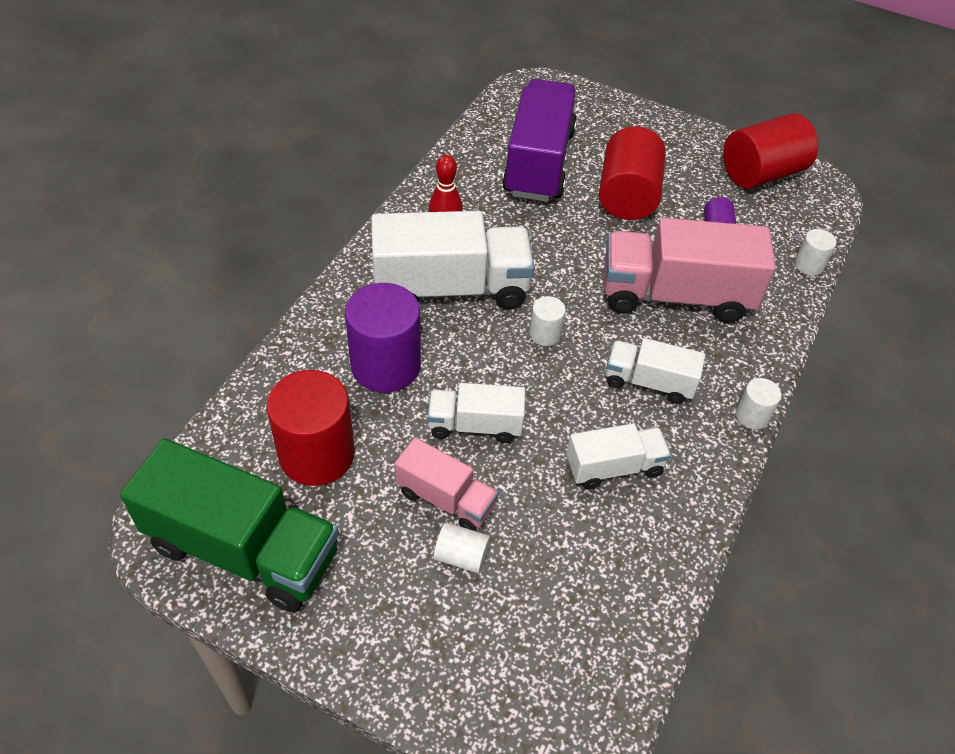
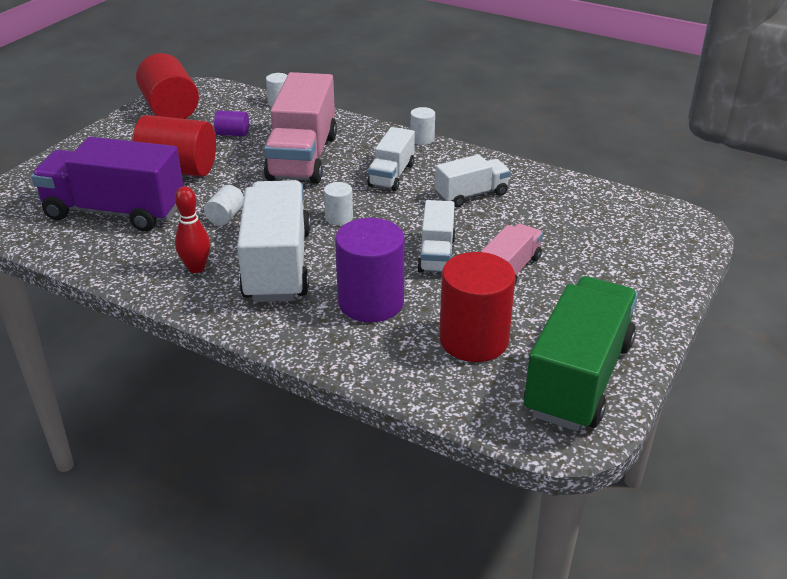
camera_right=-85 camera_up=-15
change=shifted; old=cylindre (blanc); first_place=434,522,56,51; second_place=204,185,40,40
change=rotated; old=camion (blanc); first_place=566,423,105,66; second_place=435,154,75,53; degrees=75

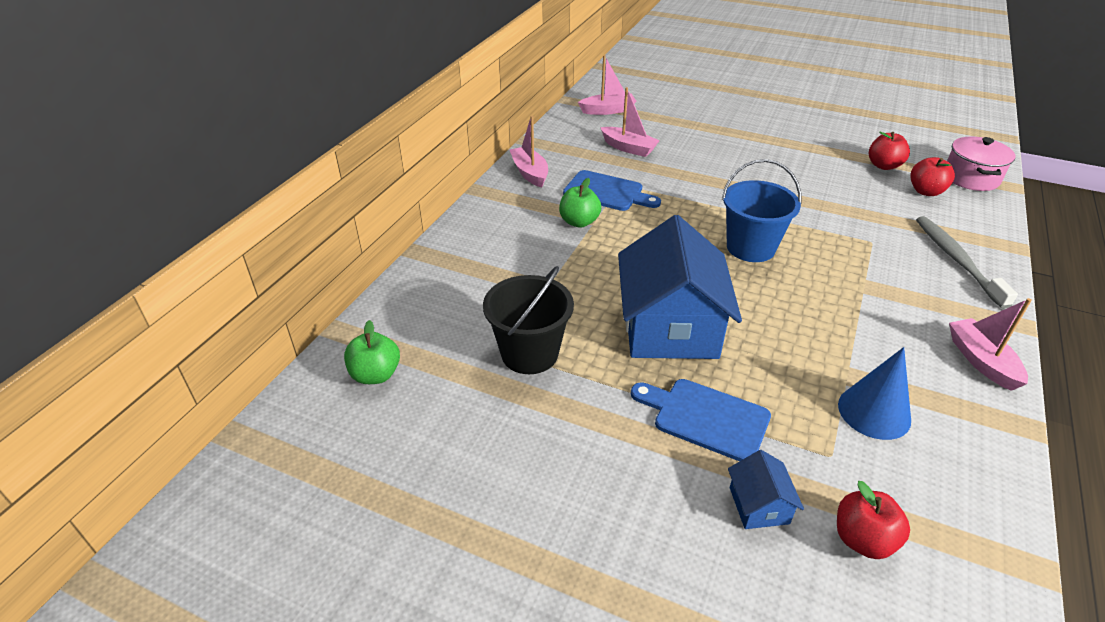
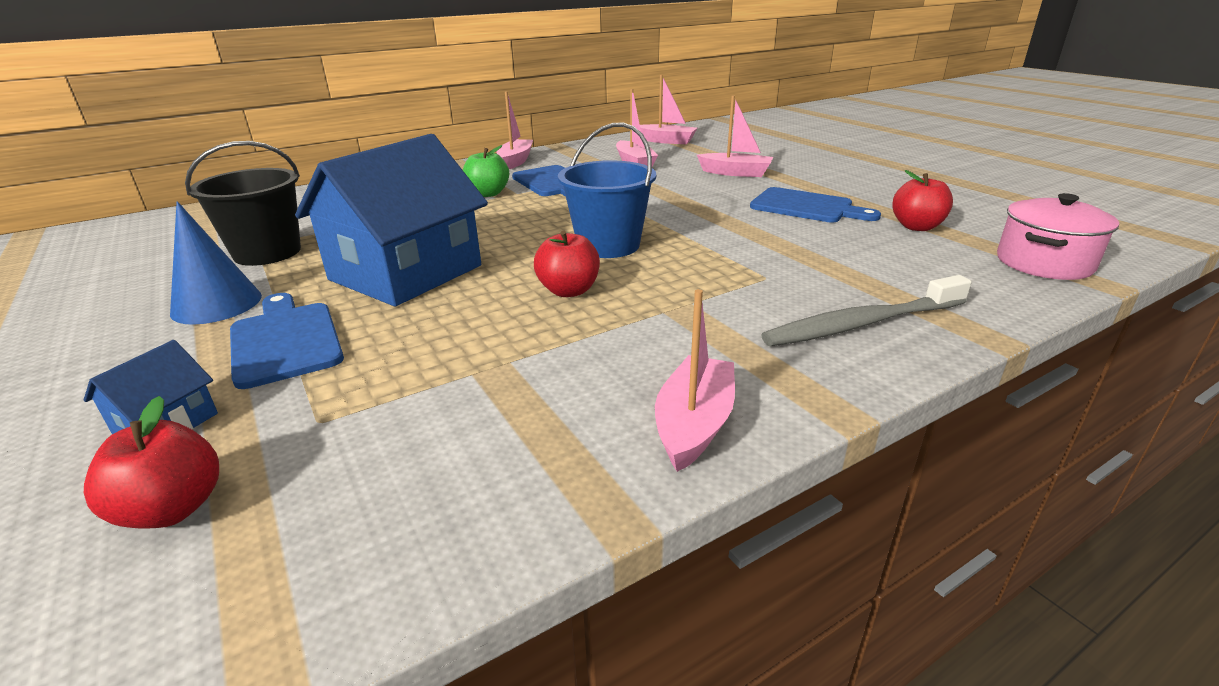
camera_right=35 camera_up=-10
change=gone; old=pomme (vert); first_place=344,320,56,64
change=shifted; old=cône (bleu); first_place=838,347,73,93; second_place=170,201,92,124
change=shifted; old=pomme (rouge); first_place=910,157,45,39; second_place=534,231,66,66
change=rotated; old=brosse à dents (gris); first_place=916,216,102,93; second_place=761,275,211,71; degrees=-135
change=new; new=bateau (rose); second_place=697,95,76,82
change=new; new=planche à découper (bleu); second_place=750,187,131,35

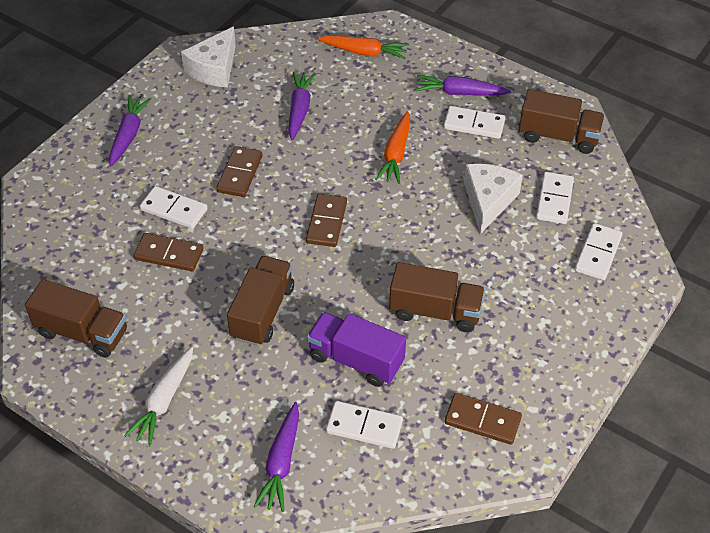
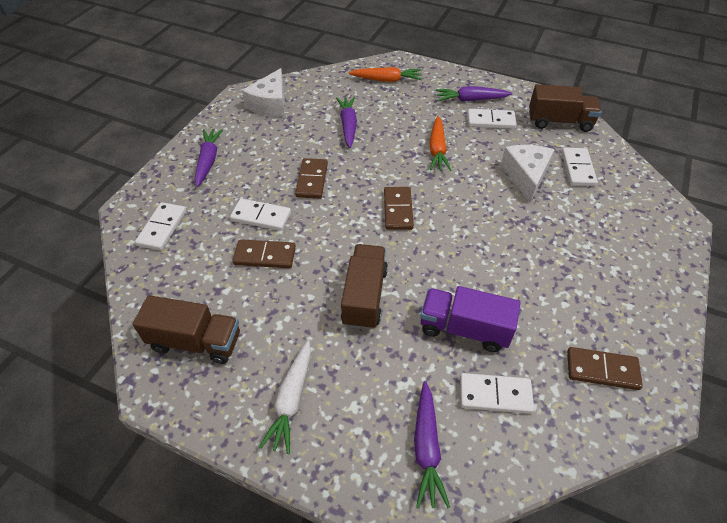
camera_right=-10 camera_up=0
change=gone; old=camion (marron); first_place=389,262,96,70
change=shifted; old=domino (blanc); first_place=575,223,48,57; second_place=135,202,51,48

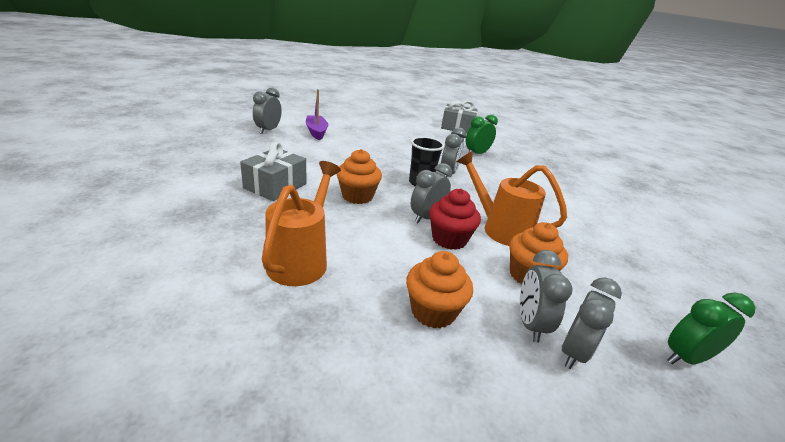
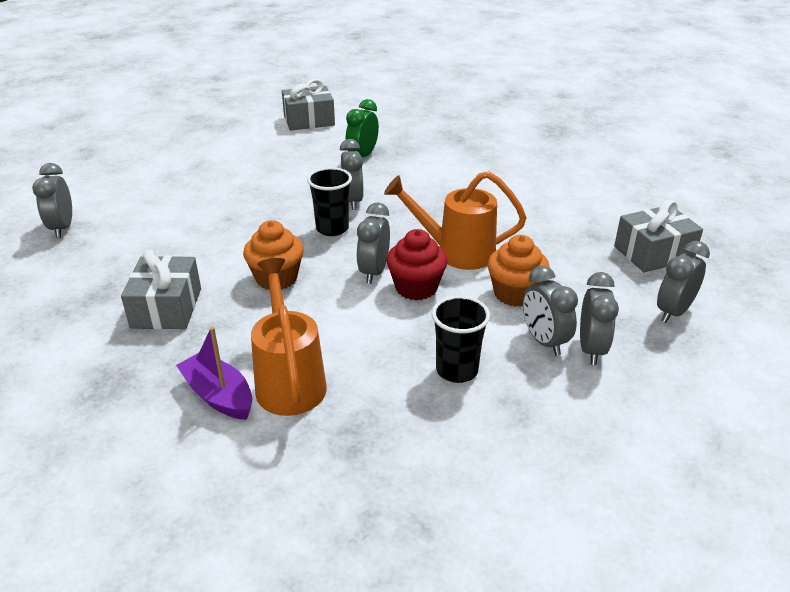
camera_right=-25 camera_up=5
change=shifted; old=bateau (violet); first_place=306,89,22,51; second_place=176,327,76,93
change=swapped; old=muffin (orange); new=gobelet (noir); first_place=406,251,67,77; second_place=432,296,58,87
change=repainted; old=réveil (vert); new=réveil (gris); first_place=668,293,87,71; second_place=657,241,53,82
change=new; new=cadeau (gris); second_place=614,200,89,72

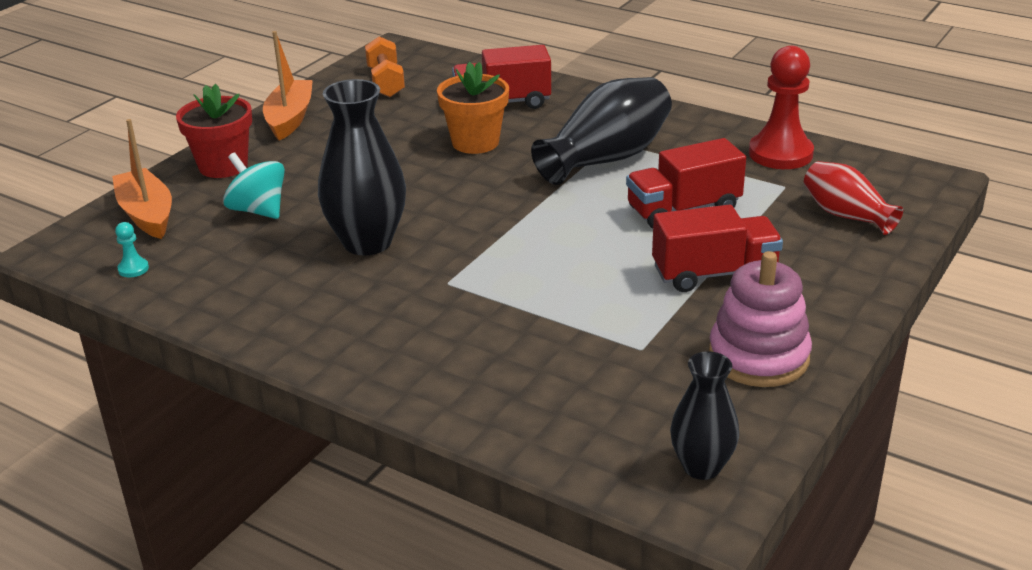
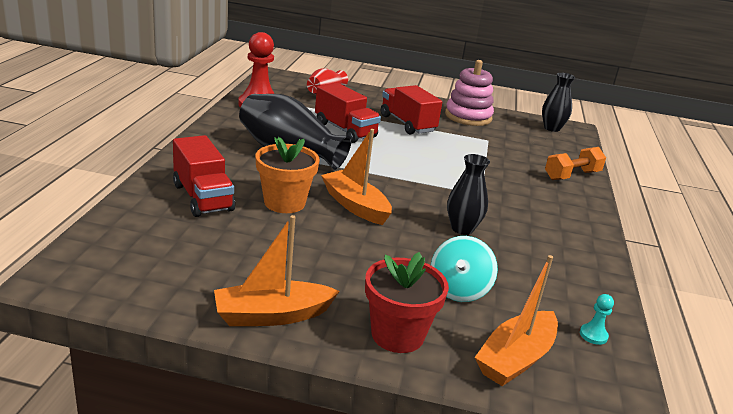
camera_right=-115 camera_up=-5
change=scaled; old=vase (noir); first_place=318,79,88,176; second_place=447,154,43,81; factor=0.6
change=shifted; old=haltère (orange); first_place=365,36,40,61; second_place=545,147,61,33
change=new; new=bateau (orange); second_place=321,129,71,96

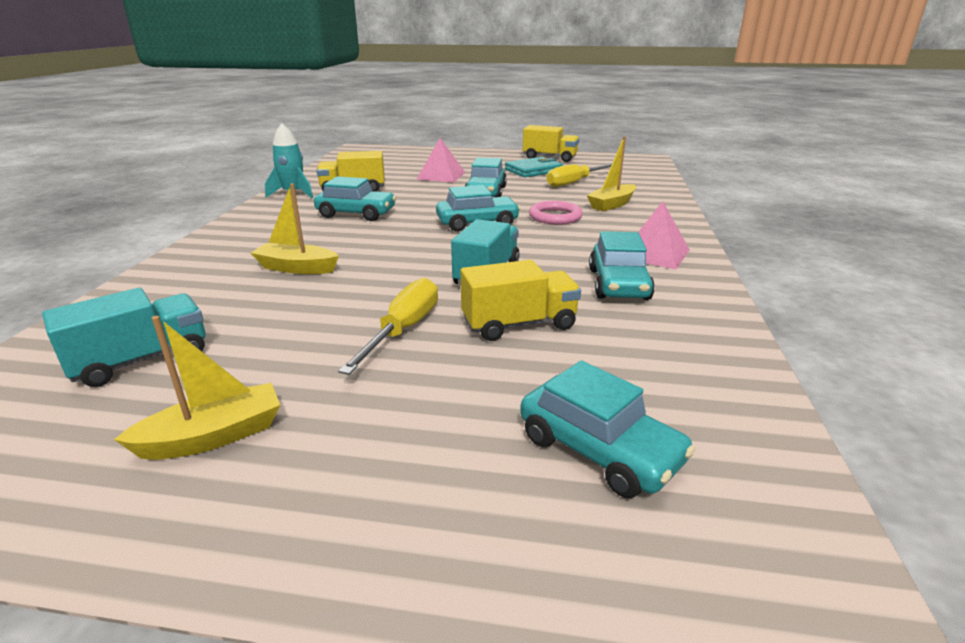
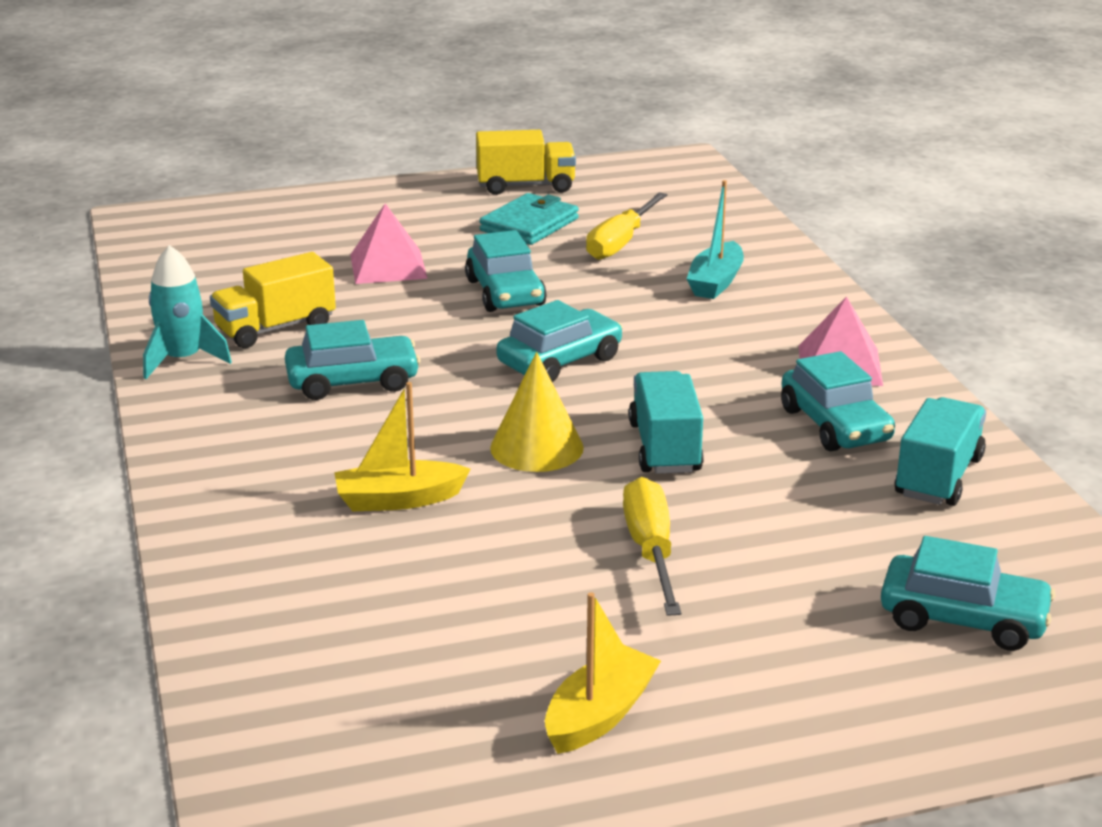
camera_right=-25 camera_up=0
change=shifted; old=camion (turquoise); first_place=42,288,163,99; second_place=895,397,91,109
change=gone; old=camion (jaune); first_place=461,260,120,81
change=gone; old=anneau (rose); first_place=529,201,54,24
change=repainted; old=bateau (jaune); new=bateau (turquoise); first_place=587,136,49,75; second_place=687,180,57,119
change=new; new=cône (jaune); second_place=490,352,94,120

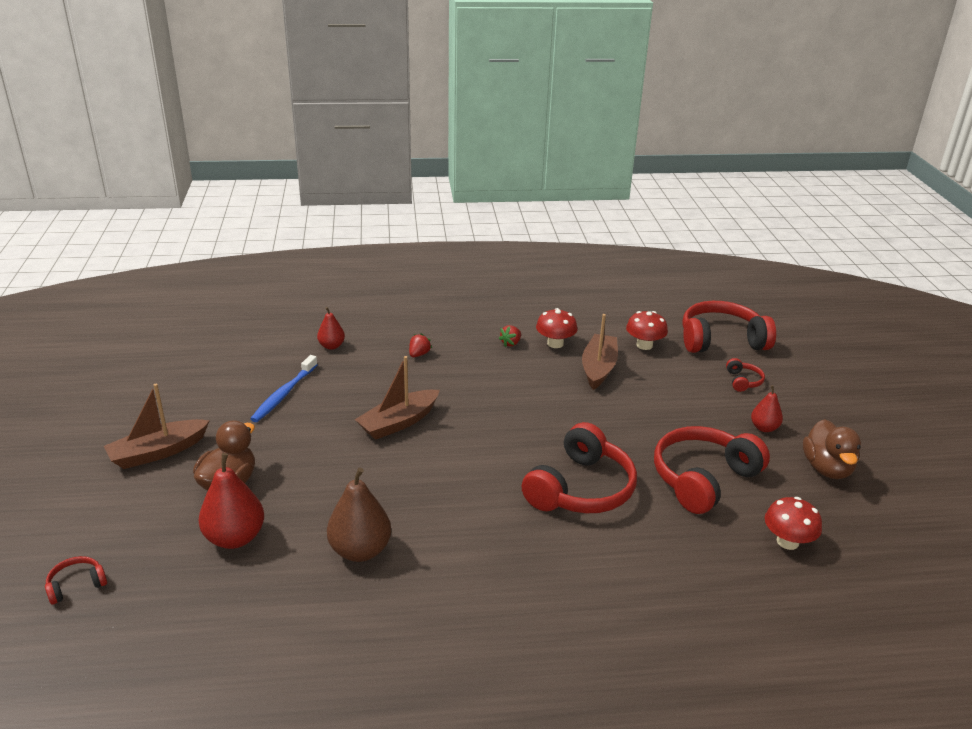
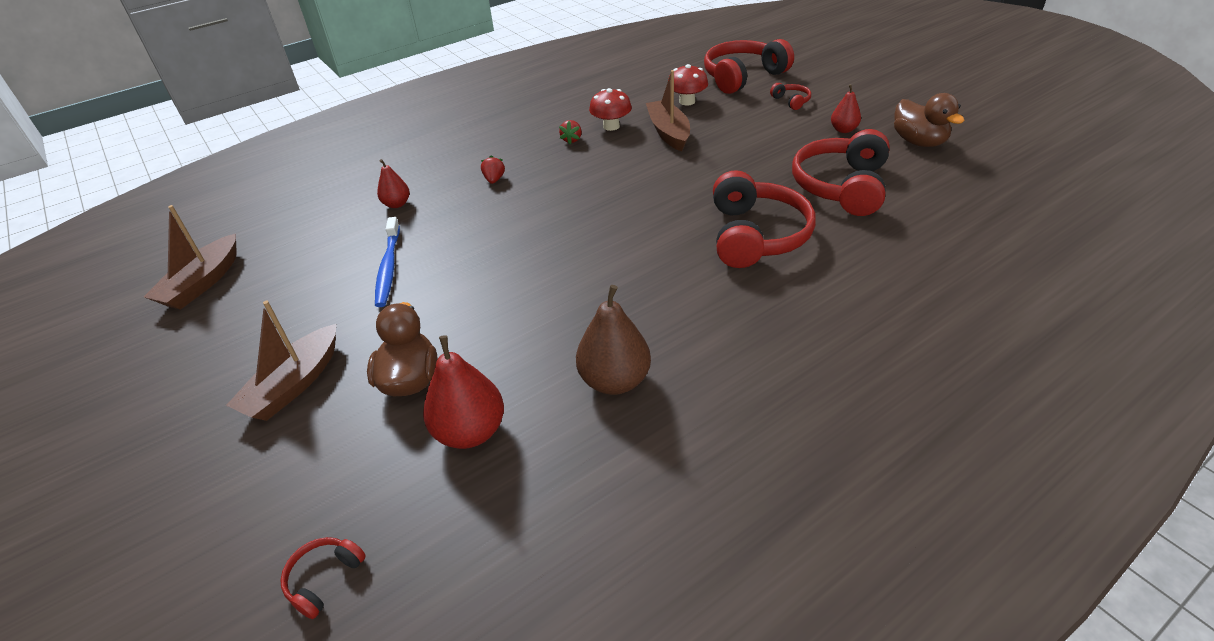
camera_right=-25 camera_up=10
change=shifted; old=bateau (marron); first_place=355,356,85,84; second_place=144,205,93,105
change=gone; old=champignon (rouge); first_place=765,497,57,53

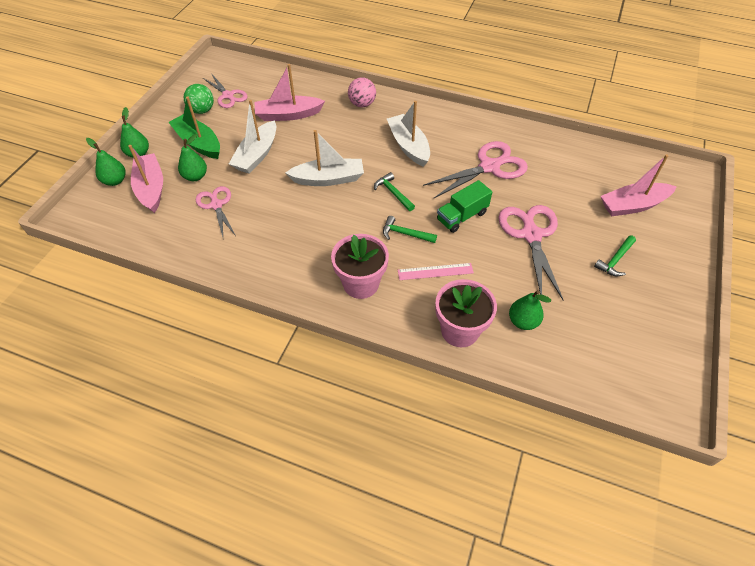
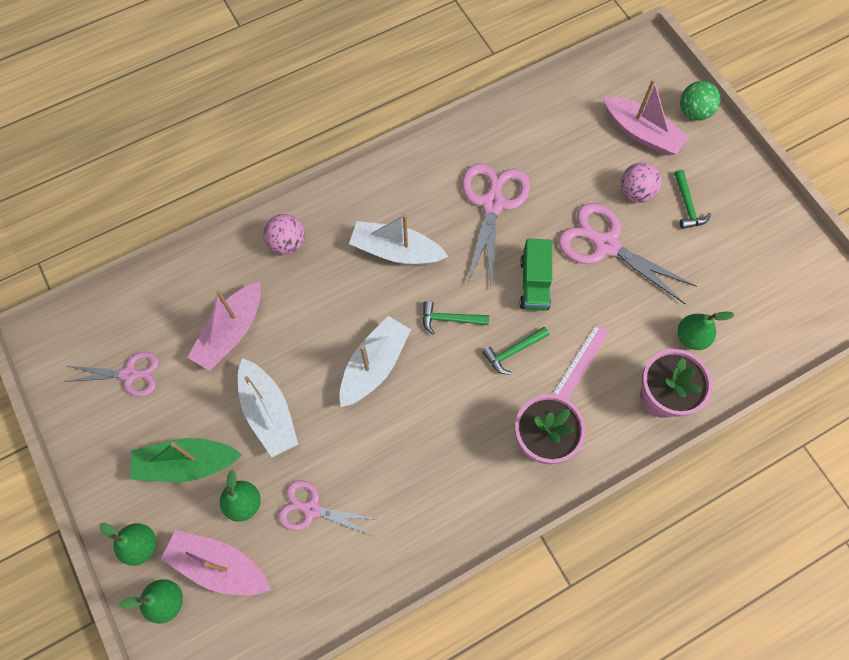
camera_right=-50 camera_up=15
change=shifted; old=balle (vert); first_place=184,84,30,30; second_place=680,81,40,39
change=rotated; old=bateau (rose); first_place=601,154,76,62; second_place=603,79,86,76; degrees=-75
change=new; new=balle (rose); second_place=621,162,41,41

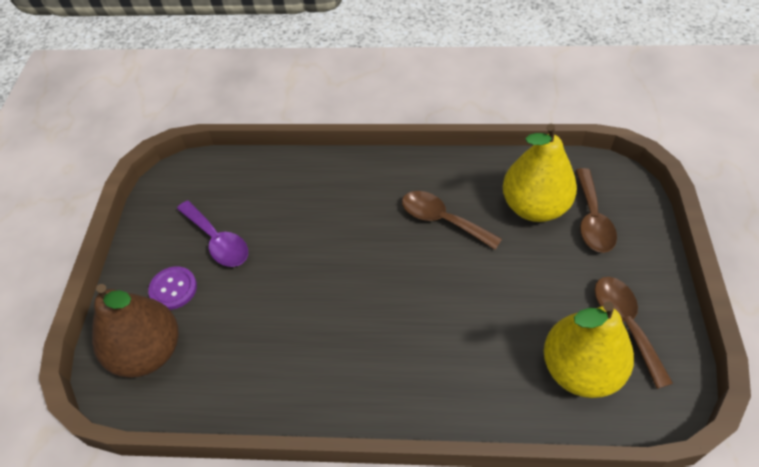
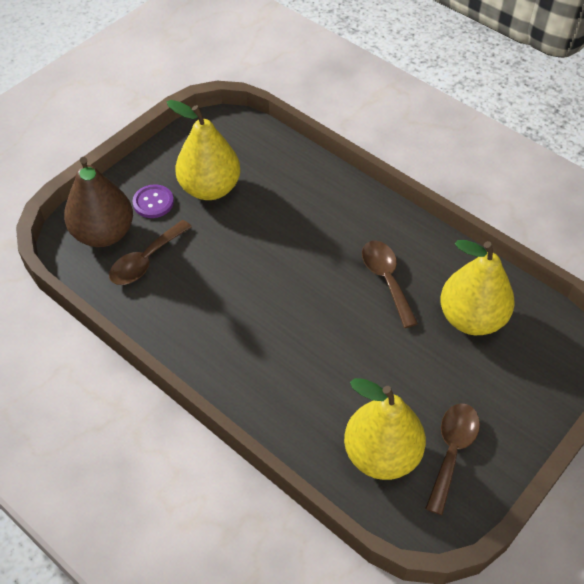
camera_right=35 camera_up=0
change=swapped; old=cuillère (violet); new=poire (jaune); first_place=177,200,71,67; second_place=167,100,74,100
change=shifted; old=cuillère (marron); first_place=575,168,42,85; second_place=109,220,83,65

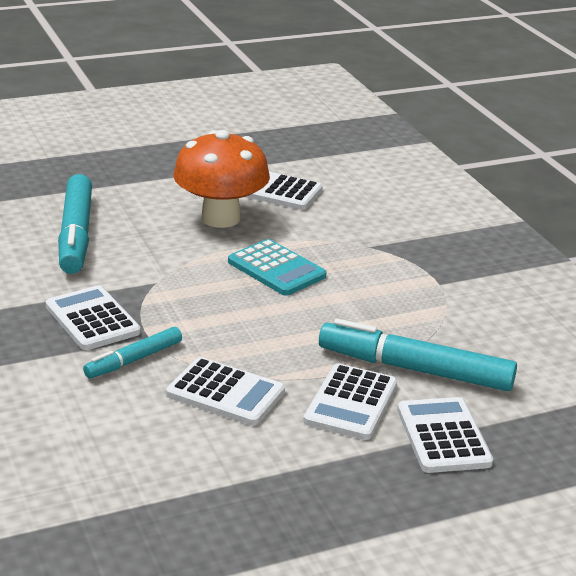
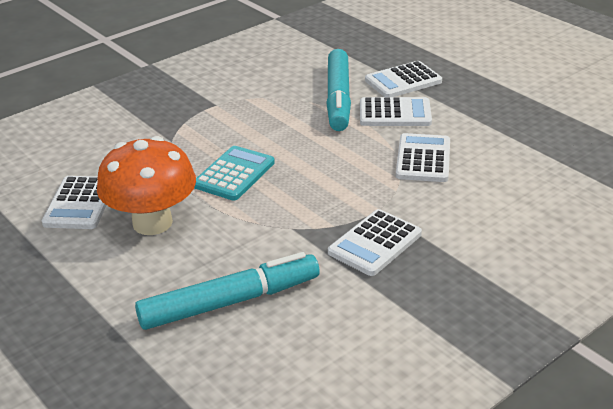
camera_right=-105 camera_up=5
change=gone; old=feutre (turquoise); first_place=83,327,99,51

